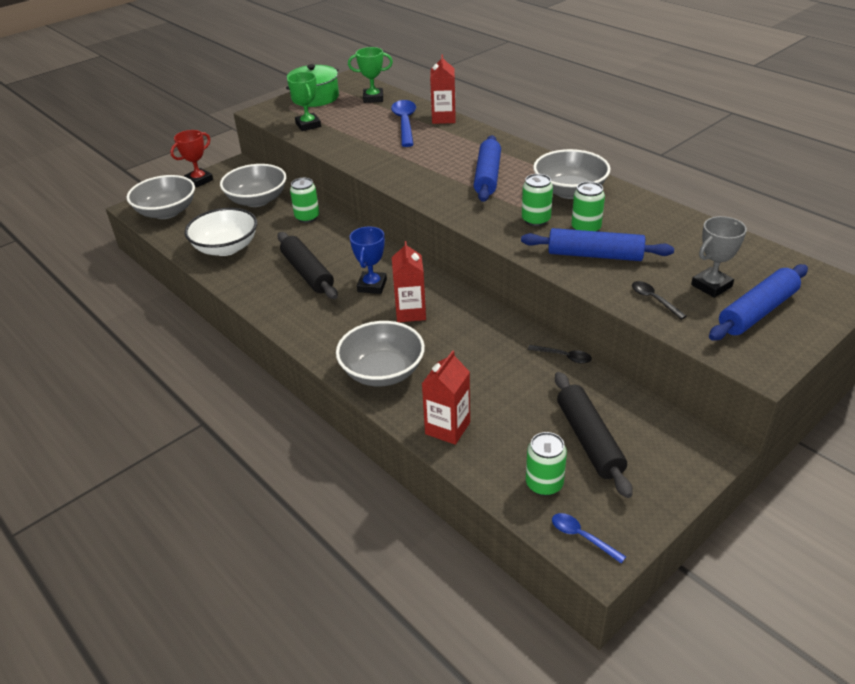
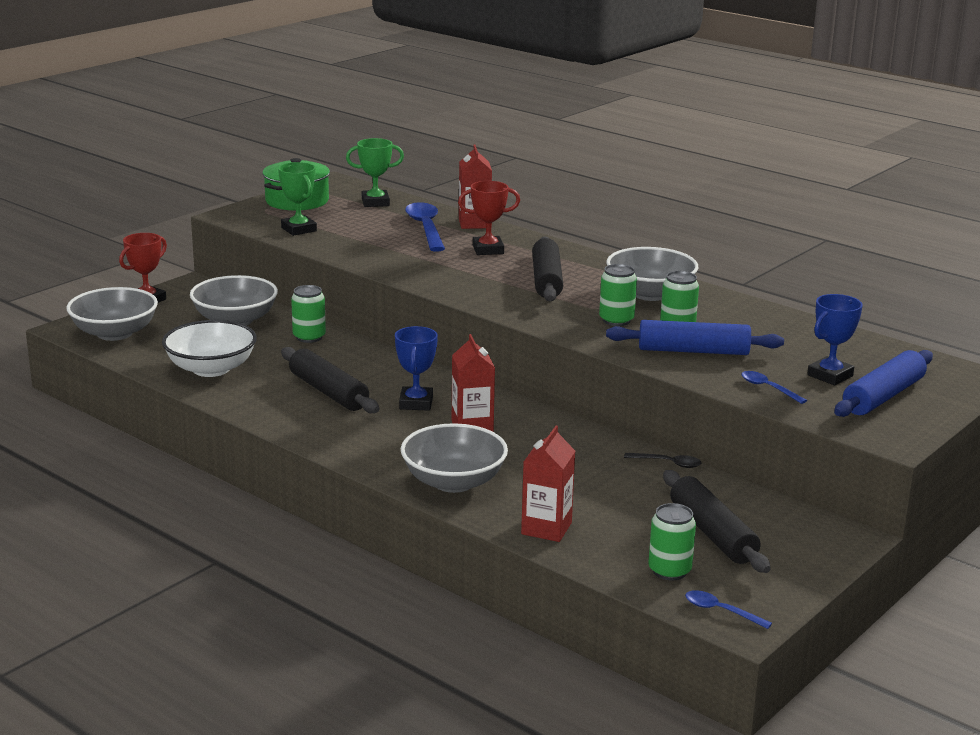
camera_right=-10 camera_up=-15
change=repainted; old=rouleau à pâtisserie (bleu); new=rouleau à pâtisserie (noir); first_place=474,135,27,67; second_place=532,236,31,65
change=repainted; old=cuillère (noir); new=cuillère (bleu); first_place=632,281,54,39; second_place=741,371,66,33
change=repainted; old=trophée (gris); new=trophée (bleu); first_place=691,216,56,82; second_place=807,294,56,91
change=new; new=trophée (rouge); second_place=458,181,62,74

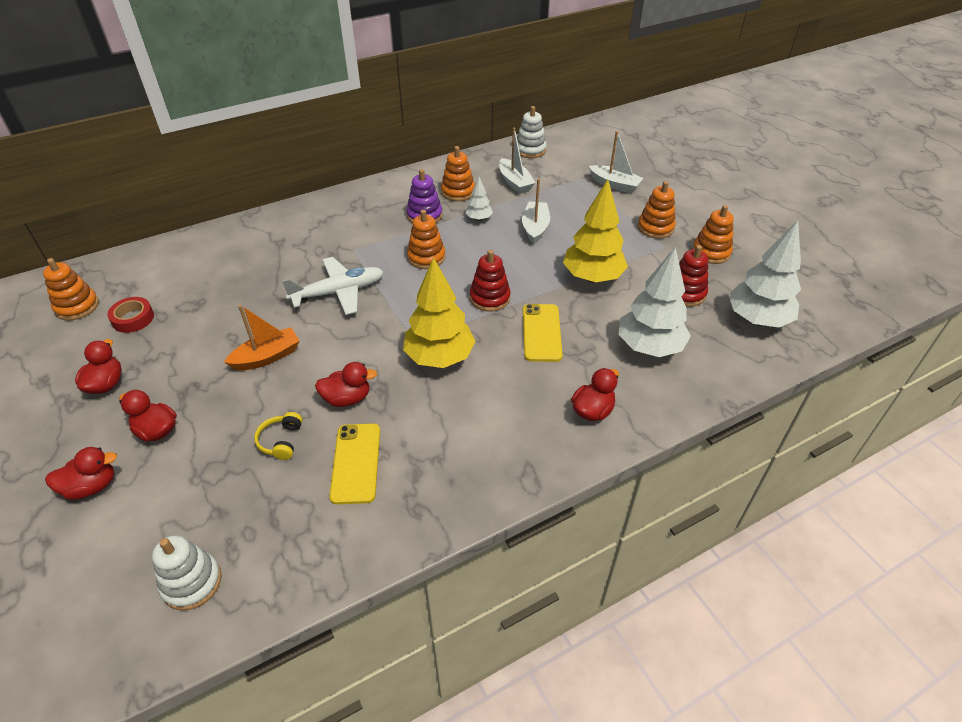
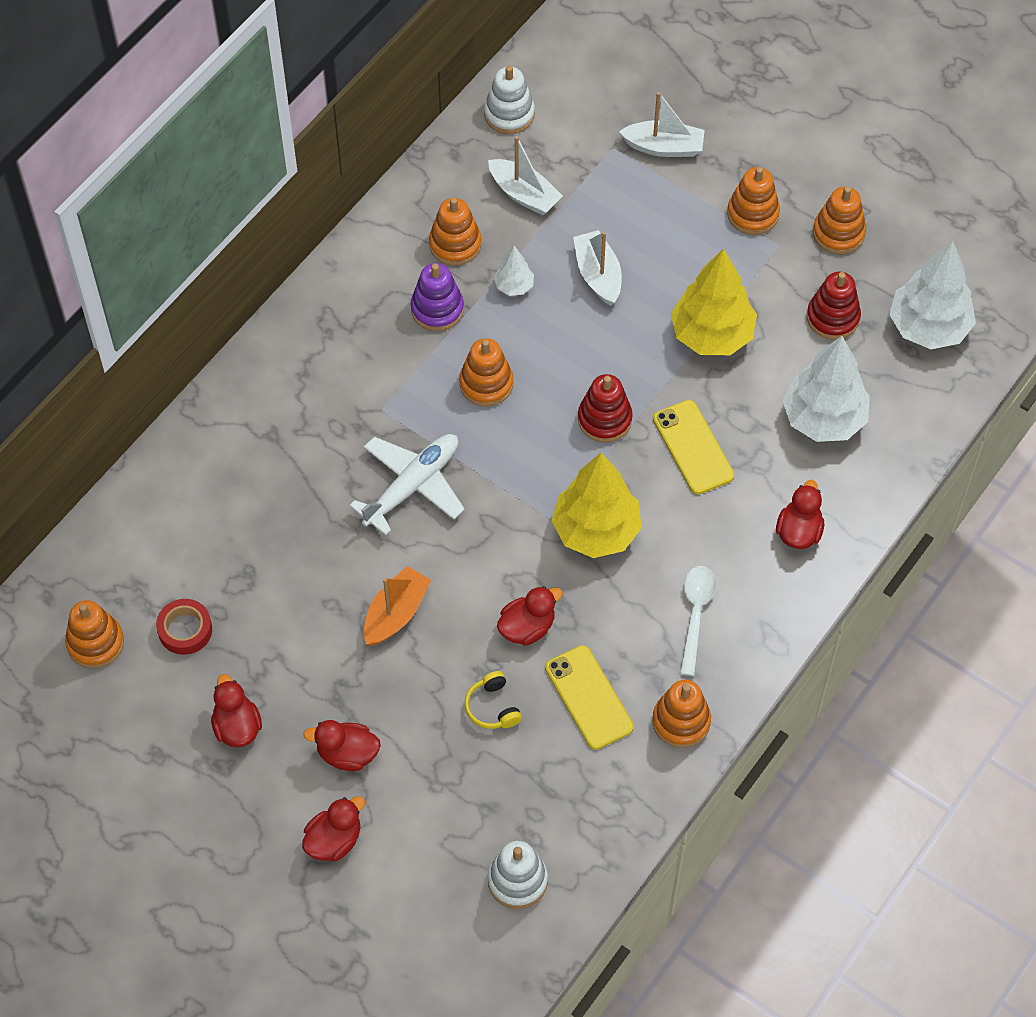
camera_right=-25 camera_up=15
change=new; new=jouet à empiler (orange); second_place=652,680,59,68
change=new; new=cuillère (blanc); second_place=680,566,36,110

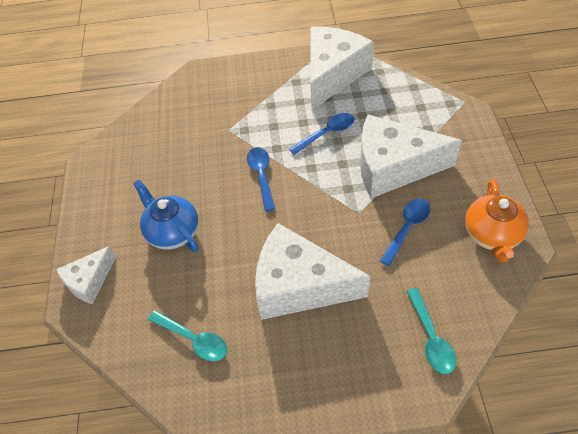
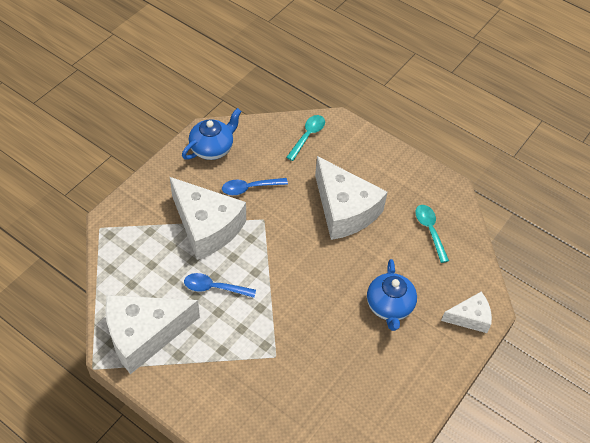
camera_right=-145 camera_up=0
change=gone; old=cuillère (bleu); first_place=247,147,28,64
change=repainted; old=théière (orange); new=théière (bleu); first_place=465,179,64,83; second_place=182,108,60,52

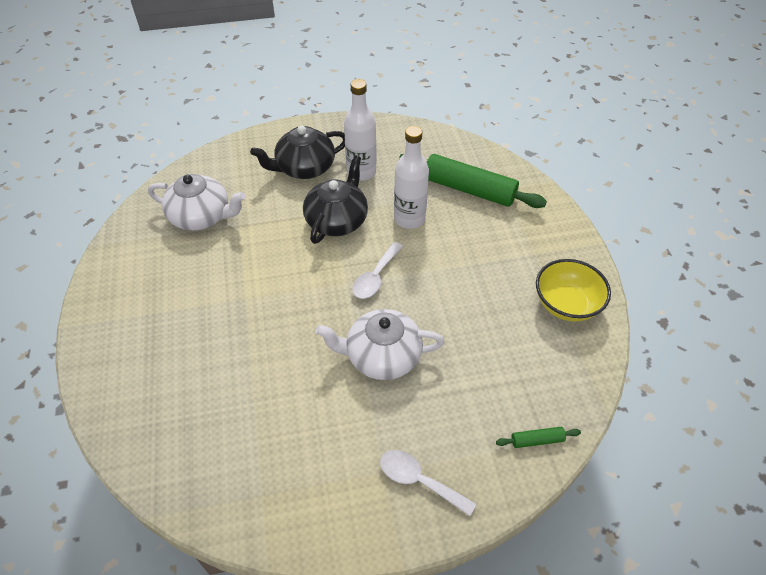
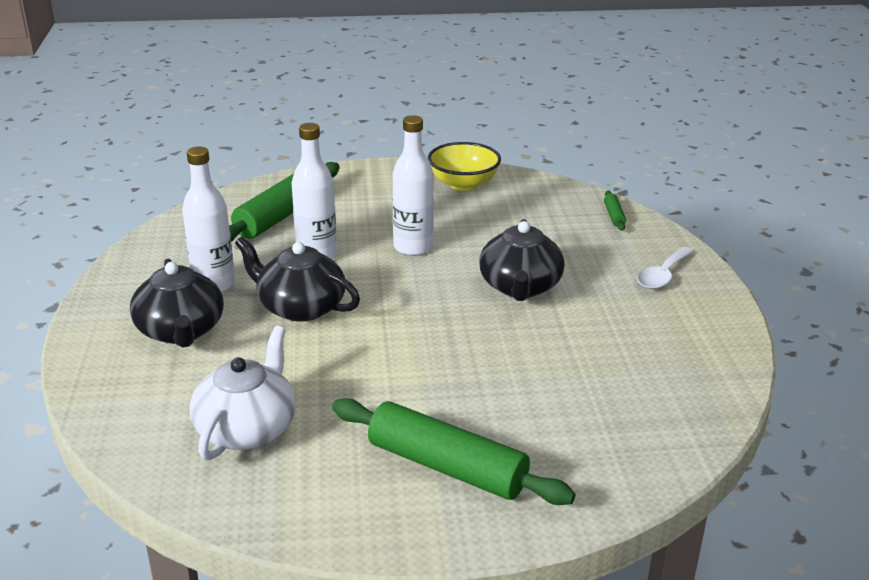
camera_right=-85 camera_up=-20
change=repainted; old=théière (blanc); new=théière (noir); first_place=315,309,130,71; second_place=479,219,86,82
change=gone; old=cuillère (blanc); first_place=352,242,51,57
change=new; new=rouleau à pâtisserie (vert); second_place=332,398,244,107
change=new; new=bouteille (blanc); second_place=393,115,41,141

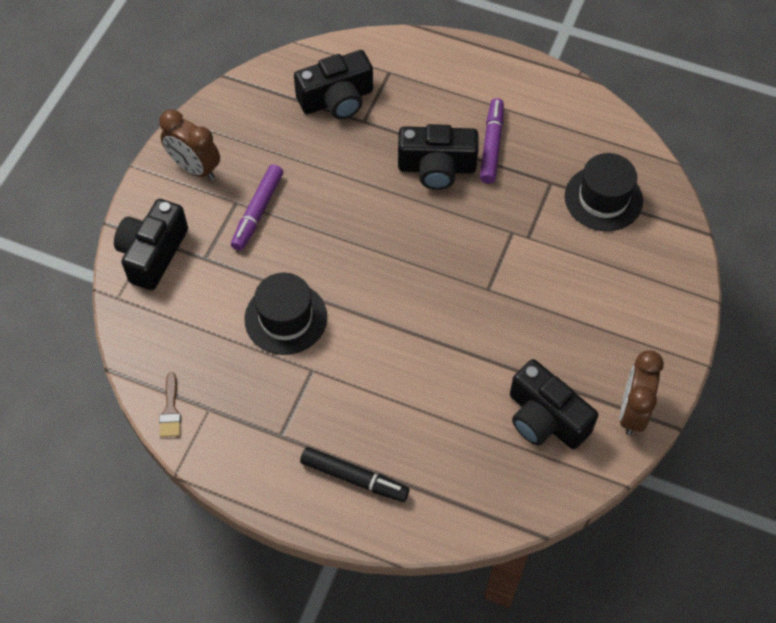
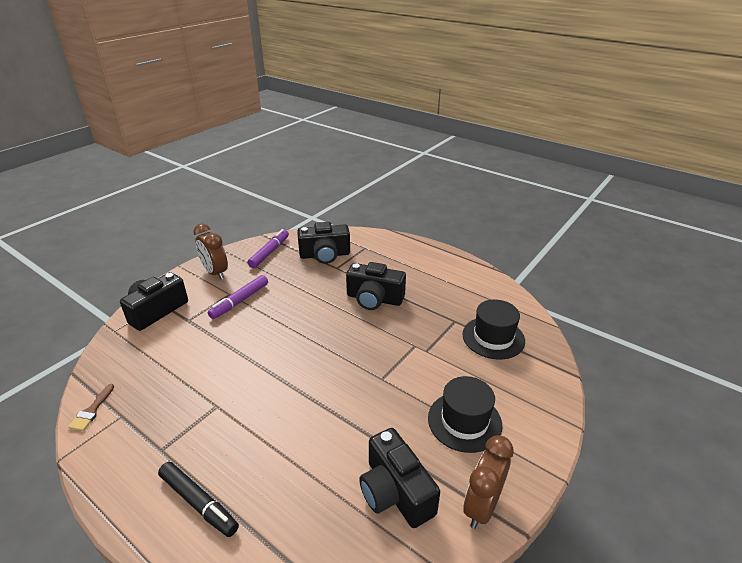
camera_right=15 camera_up=-25
change=shifted; old=chapeau (noir); first_place=244,273,83,82; second_place=428,376,74,77
change=shifted; old=feutre (violet); first_place=480,98,24,85; second_place=248,229,41,39

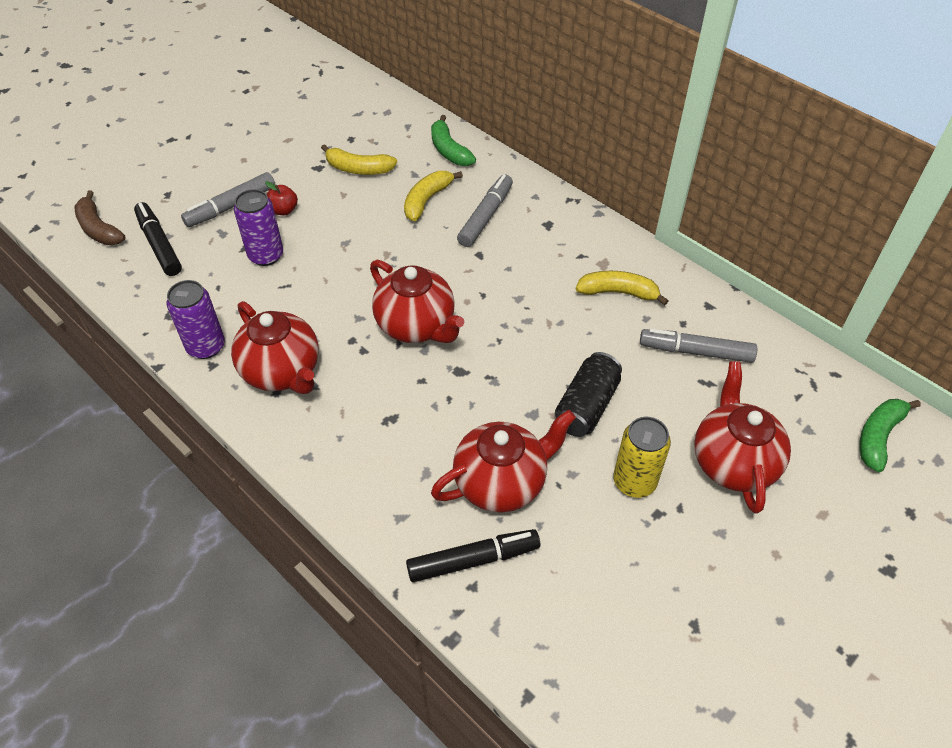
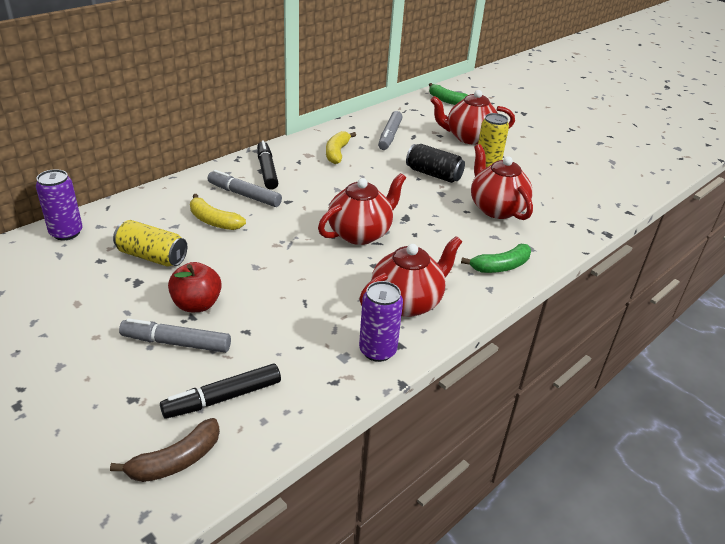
camera_right=-90 camera_up=-15
change=rotated; old=feutre (gris); first_place=181,172,94,55; second_place=119,318,112,35; degrees=135
change=shifted; old=canette (violet); first_place=234,189,49,77; second_place=36,169,47,71
change=scaled; old=pomme (rouge); first_place=265,181,33,34; second_place=168,262,54,50; factor=1.59
change=swapped; old=banane (jaune); new=canette (jaune); first_place=321,144,76,31; second_place=113,220,74,46
change=shifted; old=feutre (noir); first_place=406,529,134,53; second_place=257,140,21,50
change=shifted; old=banane (vert); first_place=431,115,45,51; second_place=461,244,70,29

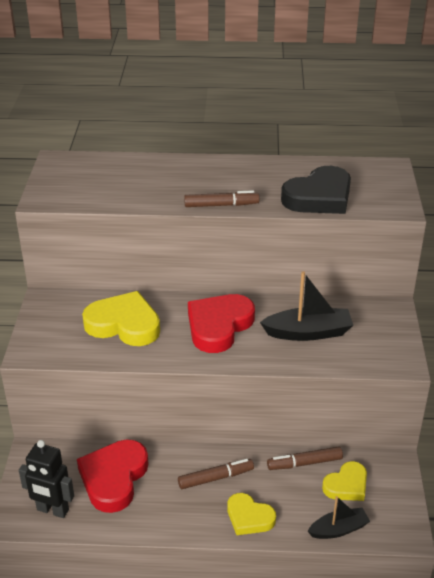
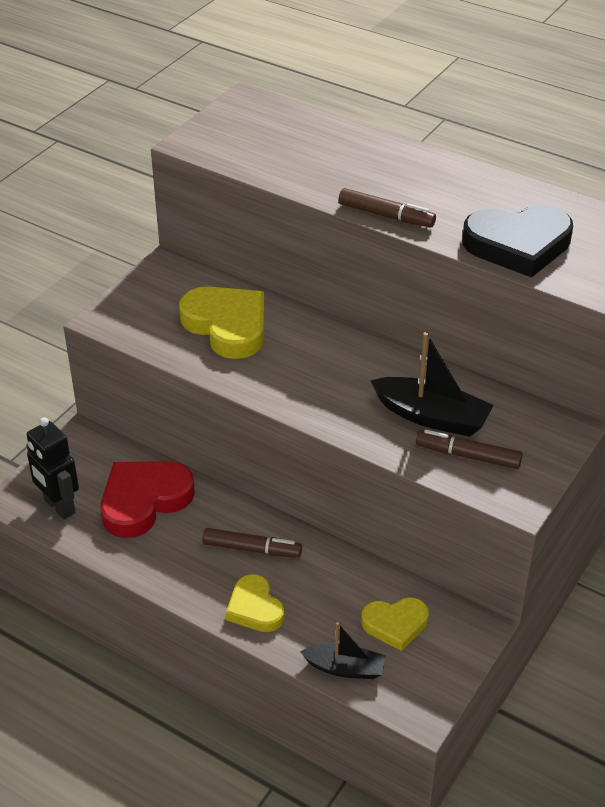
camera_right=30 camera_up=5
change=gone; old=cœur (rouge); first_place=188,294,67,59
change=shifted; old=feutre (marron); first_place=267,447,76,23; second_place=416,430,107,39

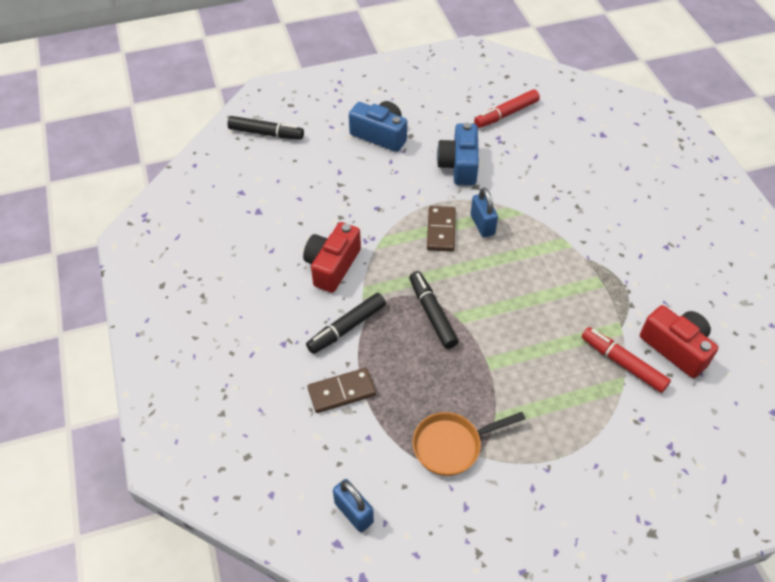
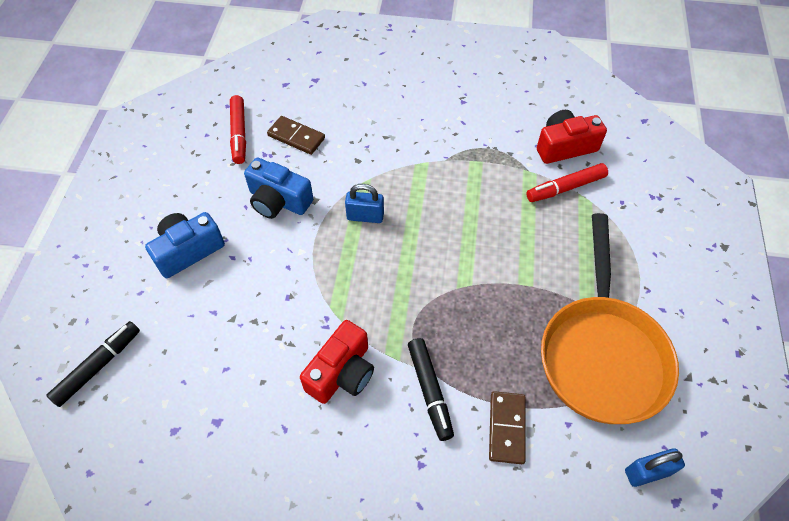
camera_right=-65 camera_up=5
change=rotated; old=appareil photo (rouge); first_place=303,222,58,71; second_place=300,320,74,84; degrees=-105
change=gone; old=feutre (noir); first_place=409,271,50,78
change=scaled; old=poêle (orange); first_place=412,412,113,64; second_place=541,213,138,211; factor=1.95
change=shifted; old=domino (marron); first_place=427,206,29,46; second_place=267,116,58,39

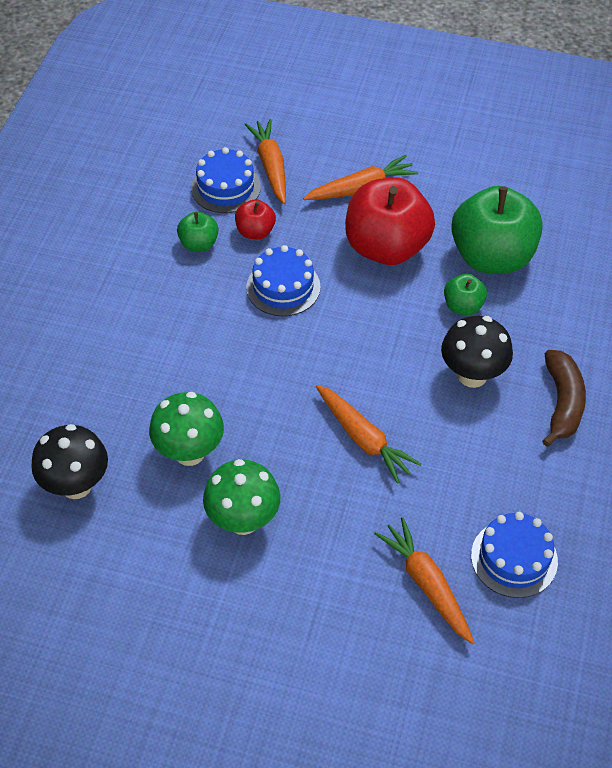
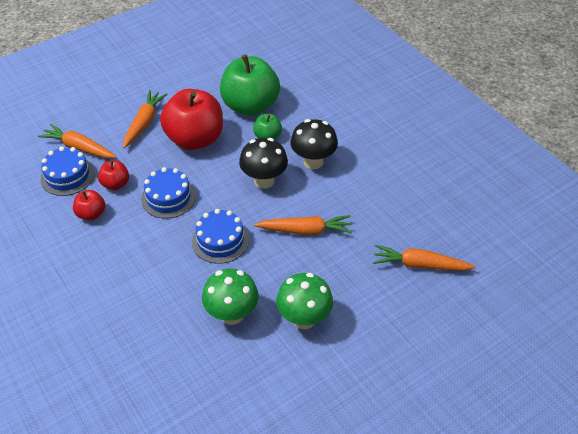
camera_right=-50 camera_up=-5
change=shifted; old=champignon (noir); first_place=31,424,77,75; second_place=239,138,49,51
change=repainted; old=pomme (vert); new=pomme (rouge); first_place=177,211,41,41; second_place=73,190,32,31
change=shifted; old=gâteau (bleu); first_place=471,512,87,86; second_place=192,209,57,55
change=gone; old=banane (marron); first_place=542,350,44,97

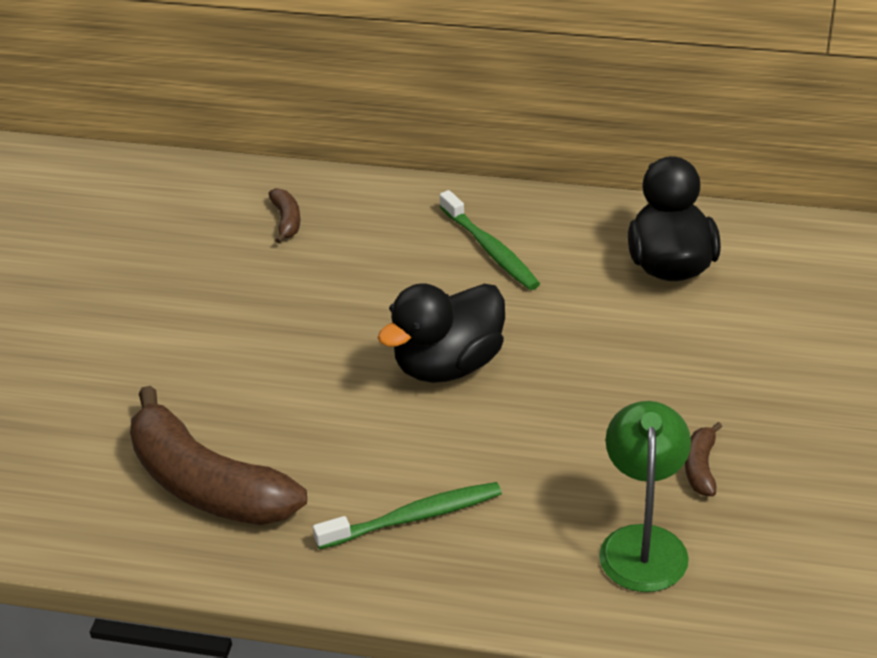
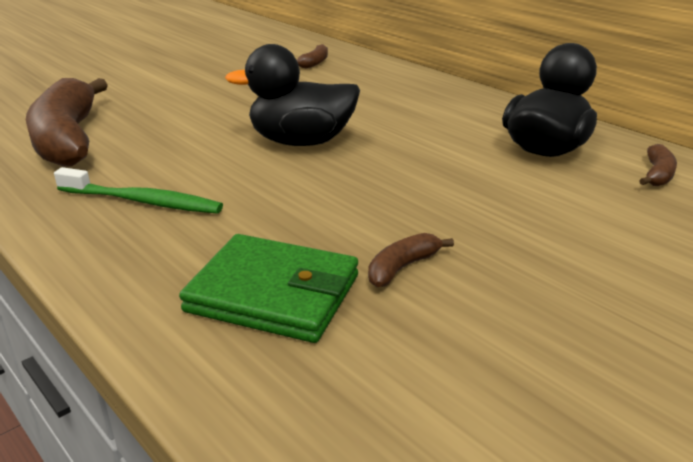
camera_right=35 camera_up=-10
change=gone; old=brosse à dents (vert); first_place=440,190,100,100
change=swapped; old=lampe (vert); new=portefeuille (vert); first_place=599,401,92,191; second_place=179,234,179,109
change=new; new=banane (marron); second_place=639,144,38,42

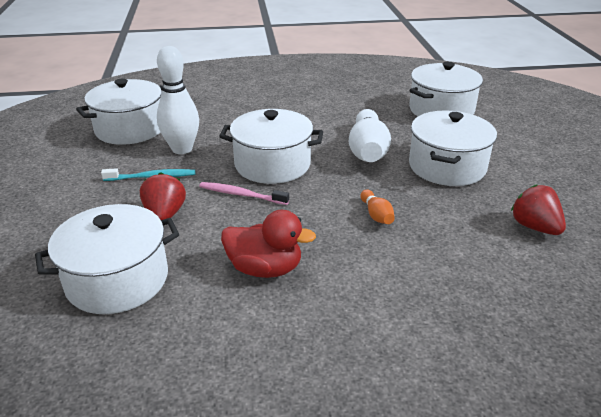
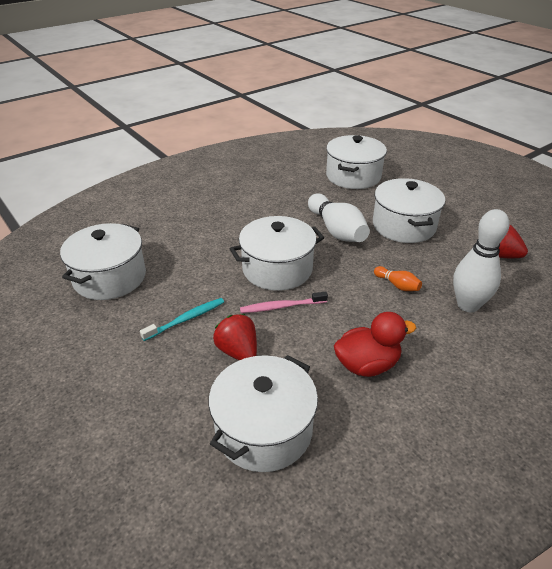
camera_right=-30 camera_up=5
change=shifted; old=quille (blanc); first_place=157,46,42,108; second_place=453,209,56,103

